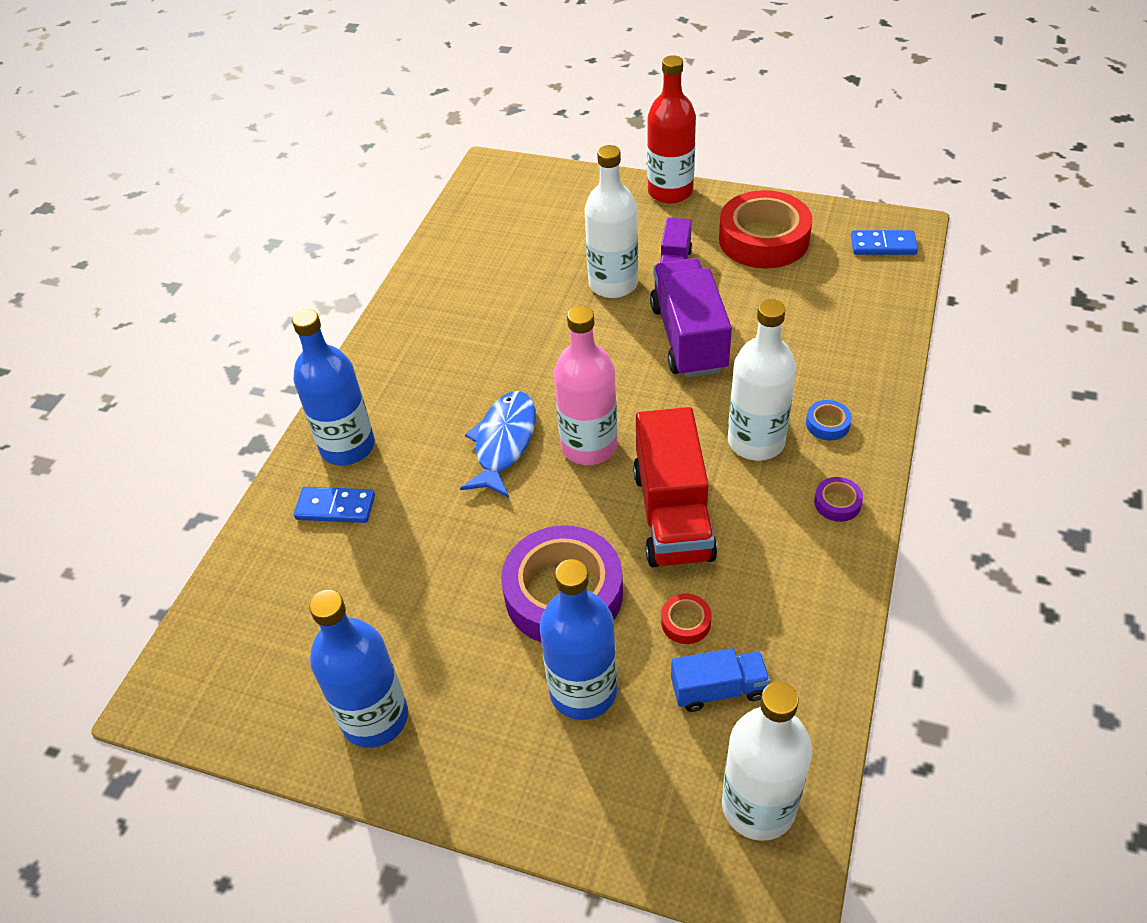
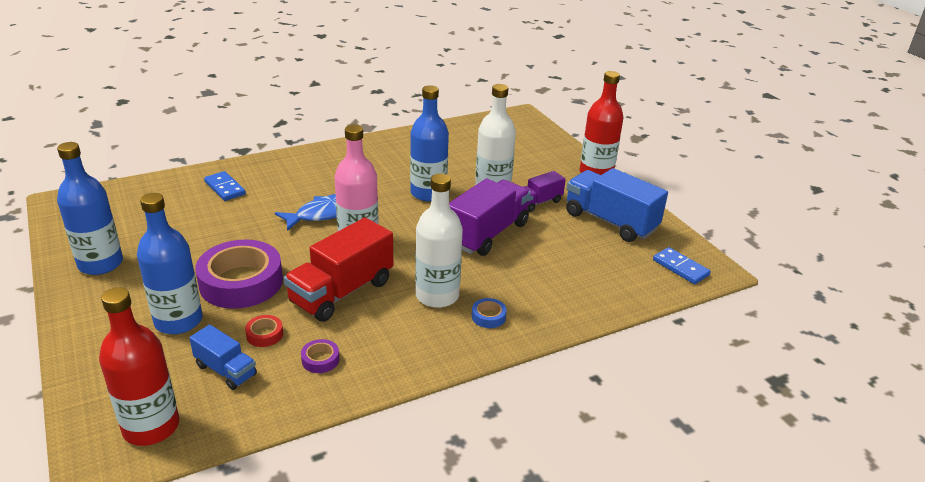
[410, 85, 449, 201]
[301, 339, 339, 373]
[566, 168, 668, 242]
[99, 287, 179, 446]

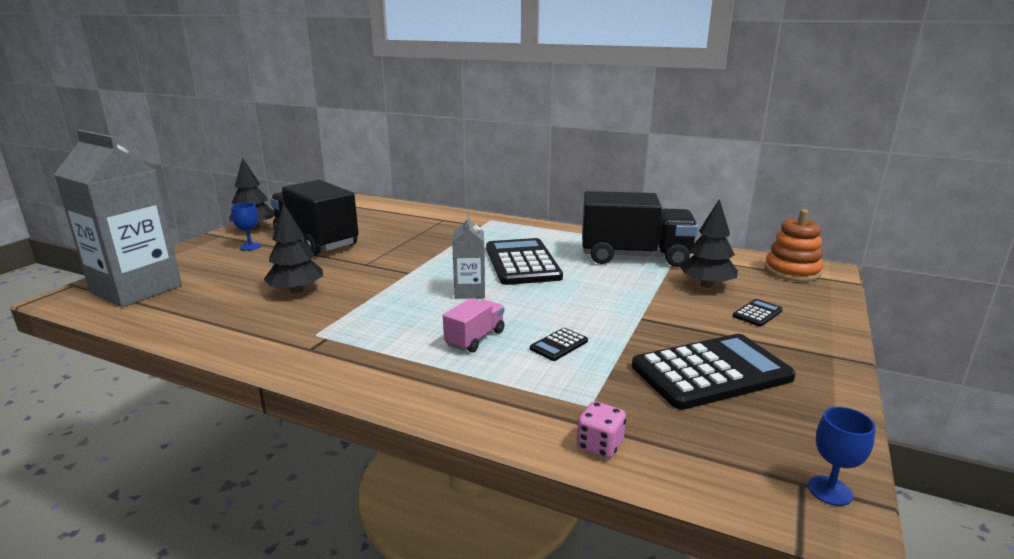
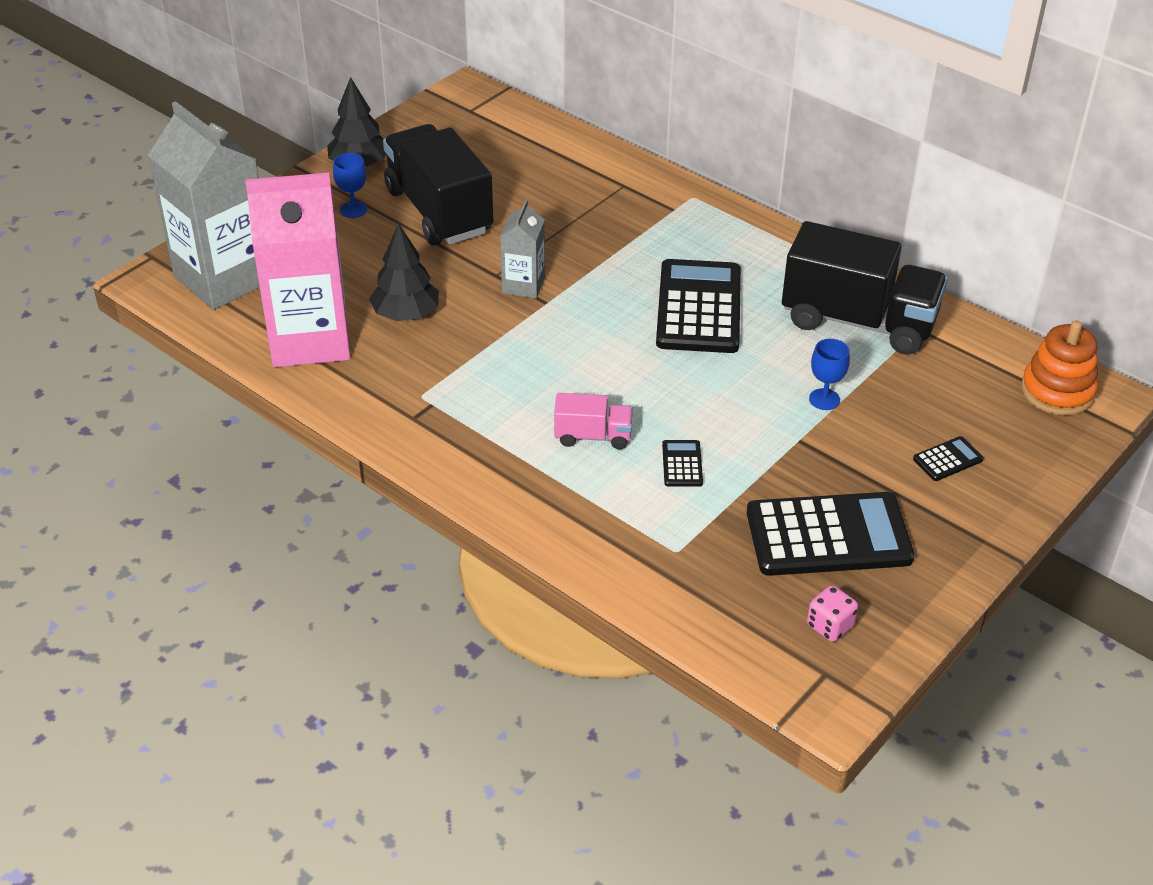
[680, 199, 738, 288] (first image)
[245, 173, 350, 367]
[500, 200, 545, 299]
[807, 586, 858, 642]
[809, 339, 850, 410]
[554, 393, 633, 449]
[662, 440, 703, 487]

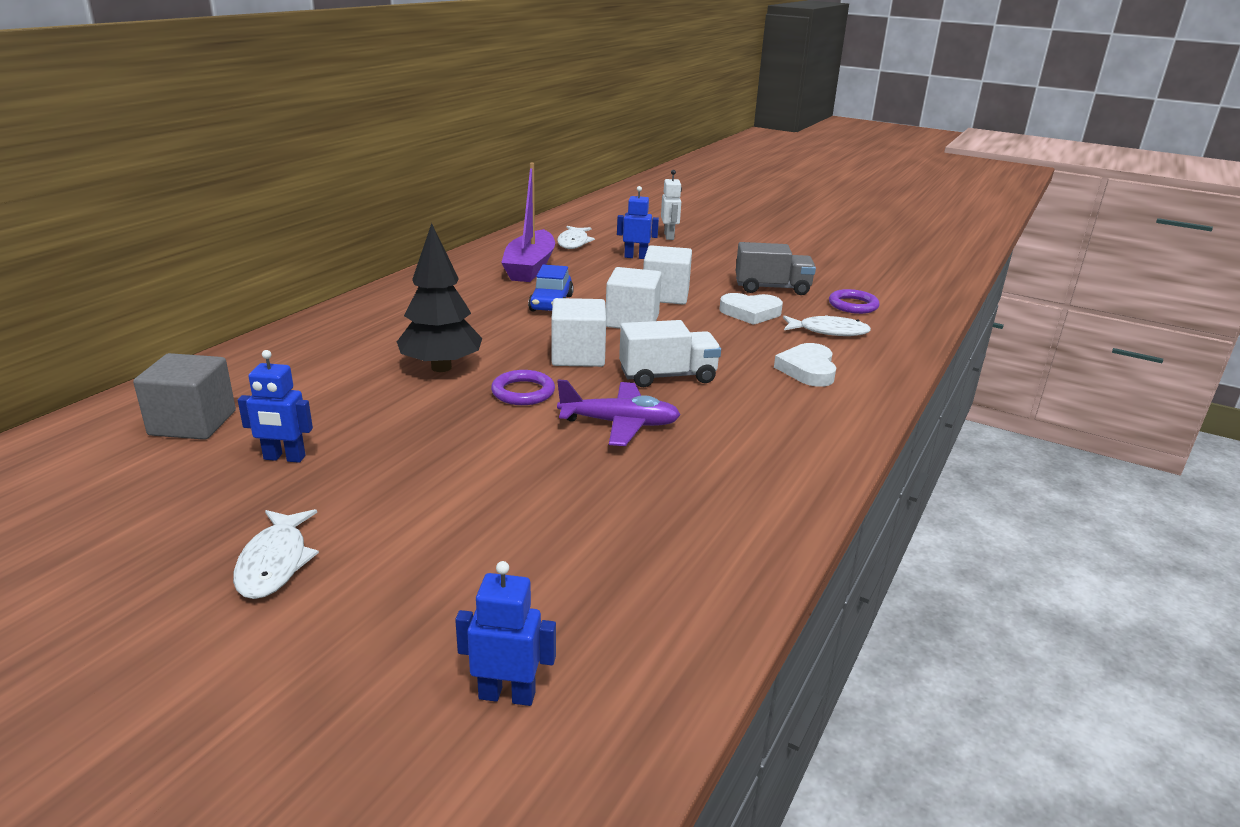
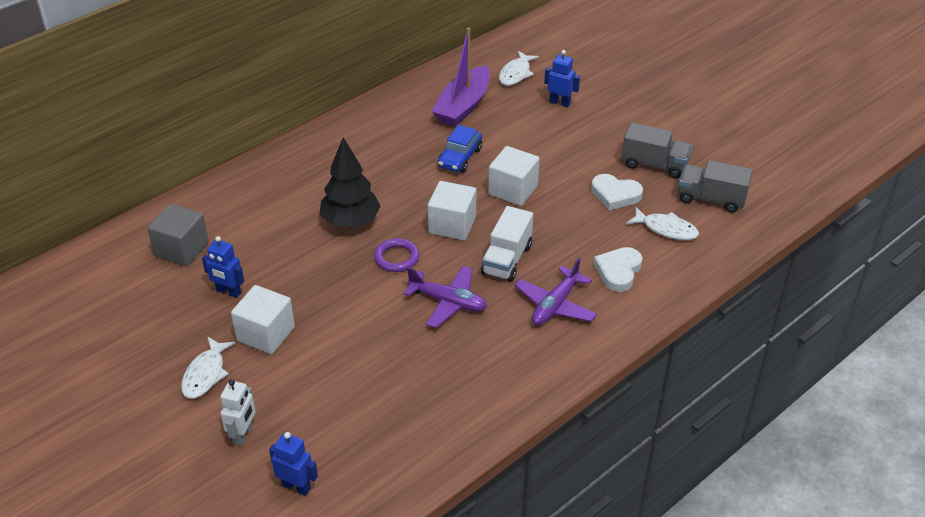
[514, 257, 597, 325]
[231, 285, 295, 354]
[220, 379, 256, 446]
[678, 160, 753, 213]
[481, 206, 533, 282]

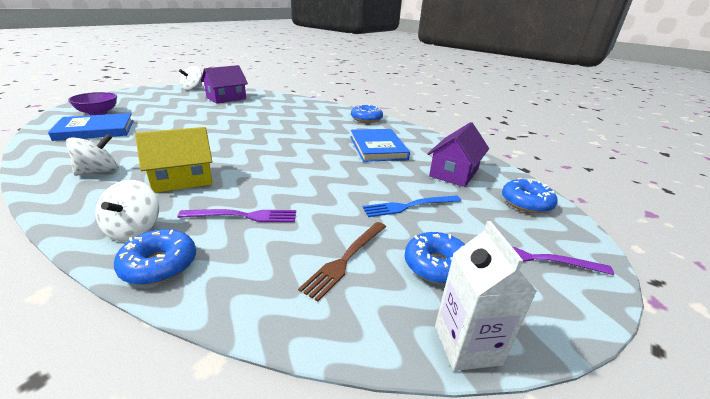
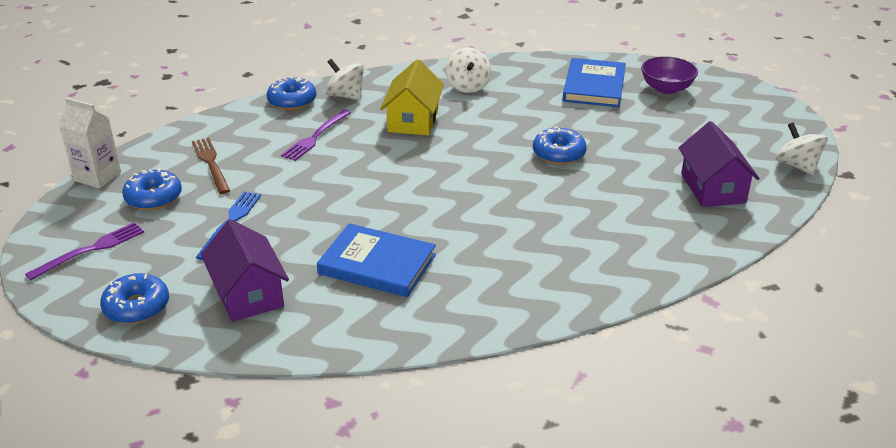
[533, 126, 587, 165]

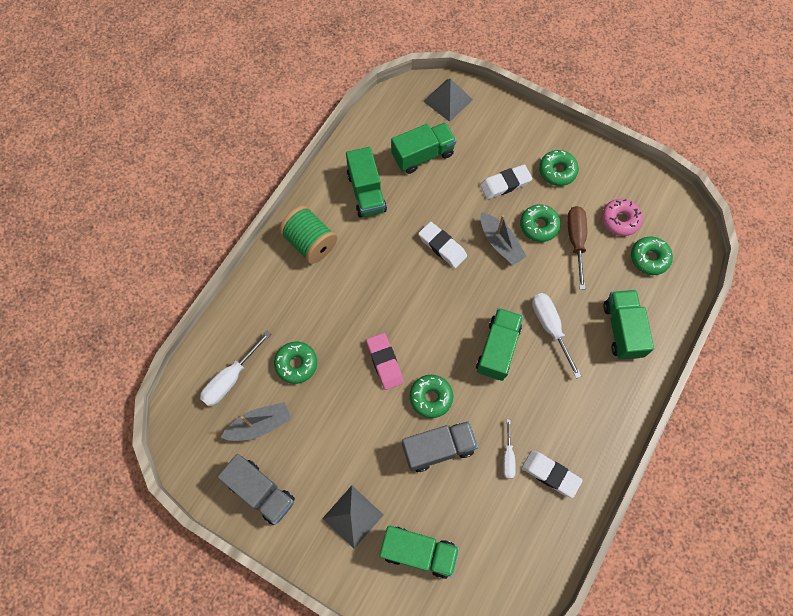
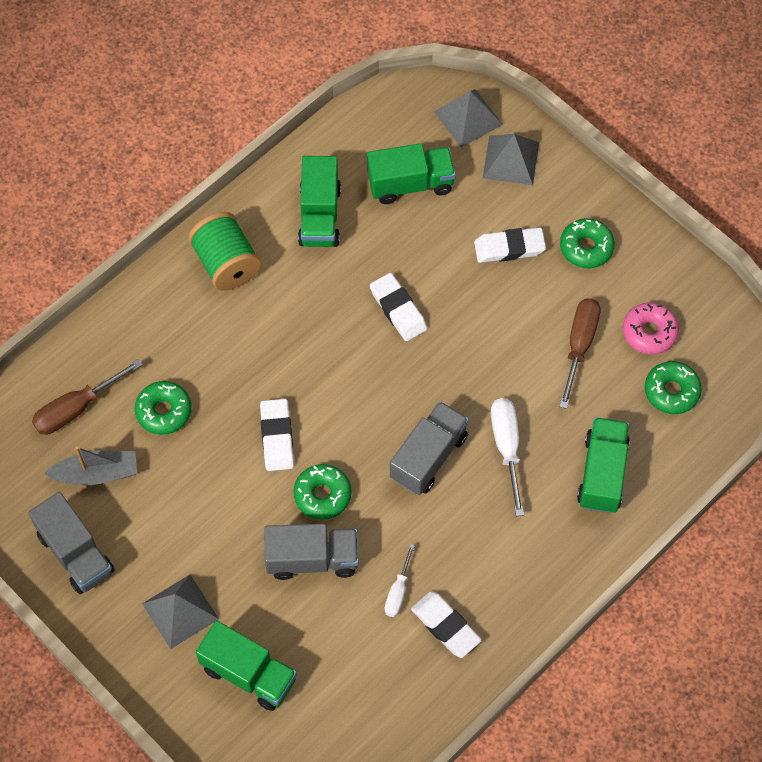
[481, 212, 527, 265] (first image)
[520, 204, 561, 242] (first image)
[483, 134, 539, 185]
[32, 359, 142, 435]
[260, 399, 294, 471]
[390, 401, 469, 495]

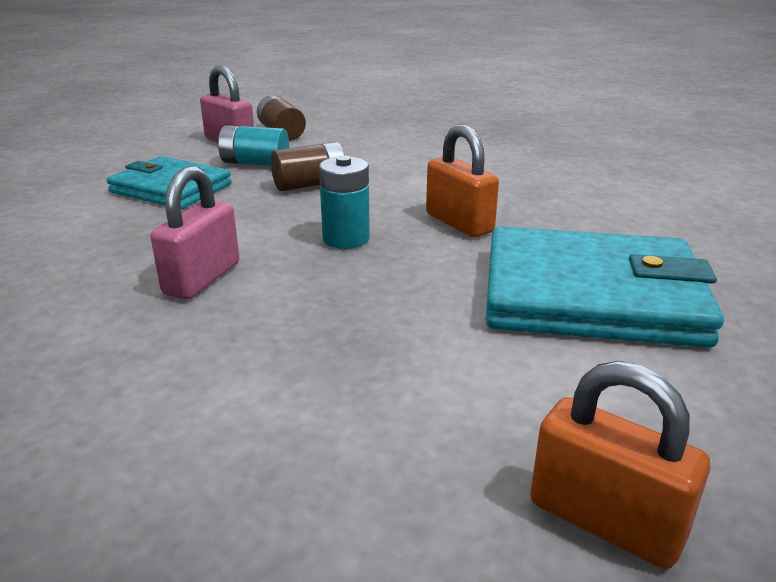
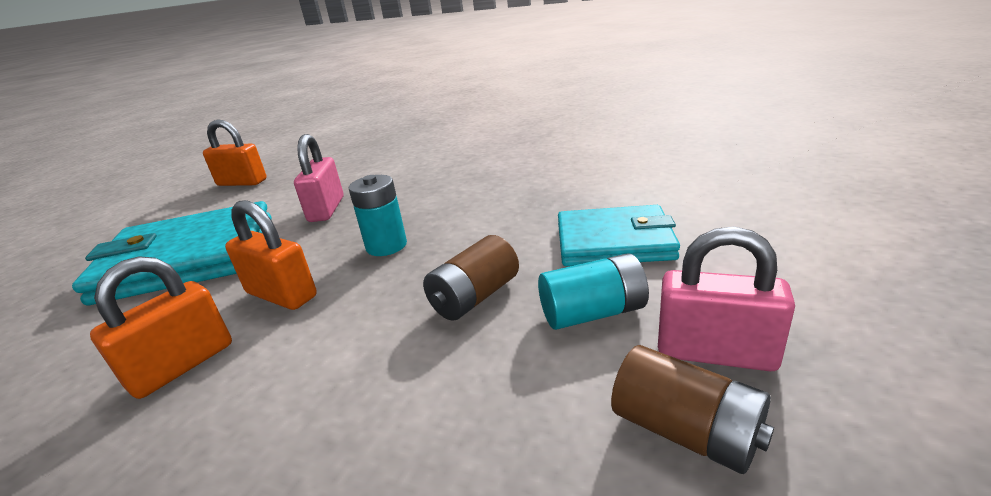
[90, 256, 232, 399]
[294, 134, 344, 222]

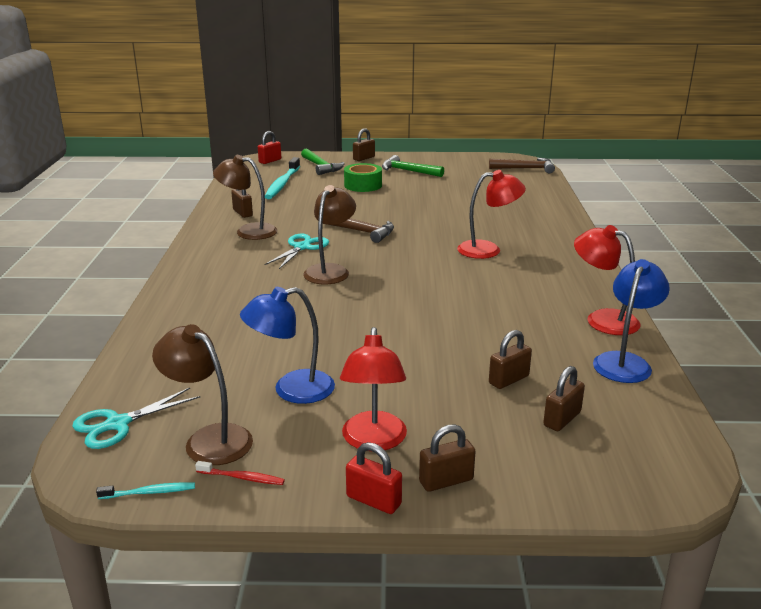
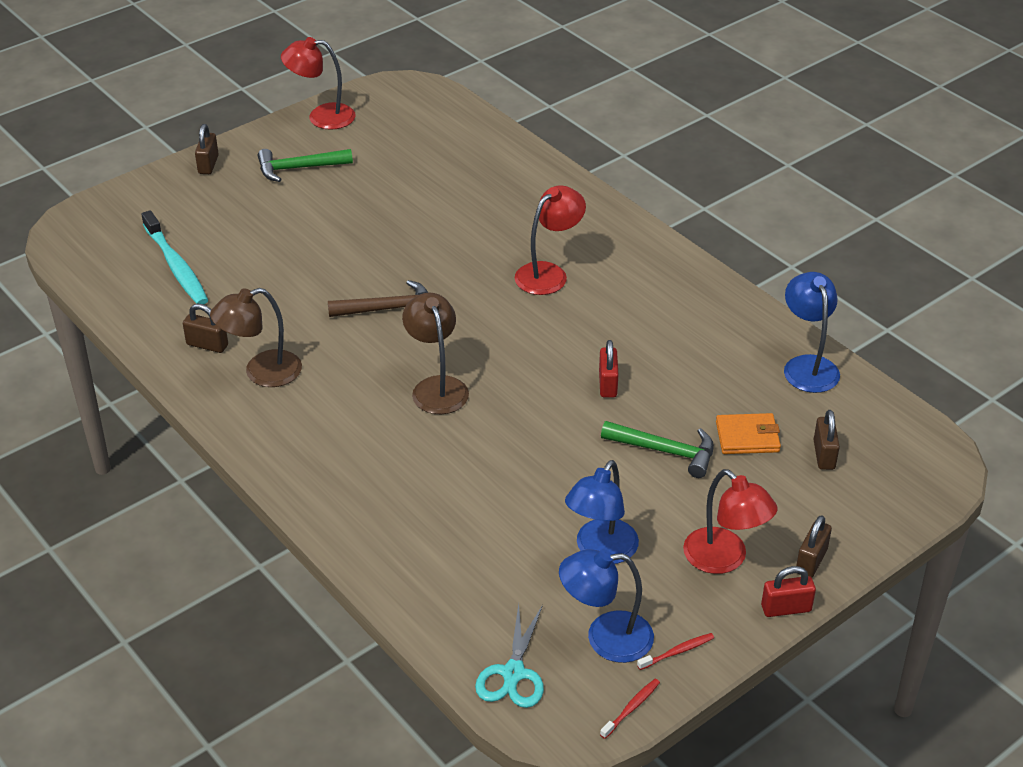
[264, 234, 329, 269] (first image)
[344, 163, 382, 192] (first image)
[489, 158, 555, 173] (first image)
[599, 340, 618, 397]
[601, 421, 714, 478]
[281, 37, 356, 130]
[716, 413, 781, 454]
[600, 679, 660, 739]
[559, 549, 654, 663]

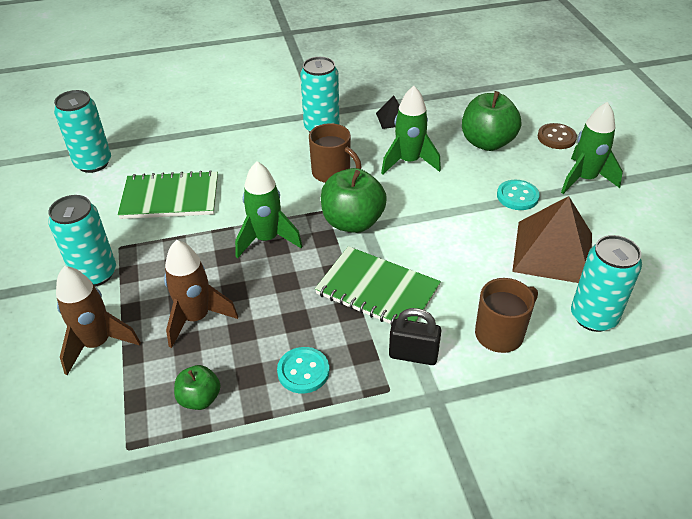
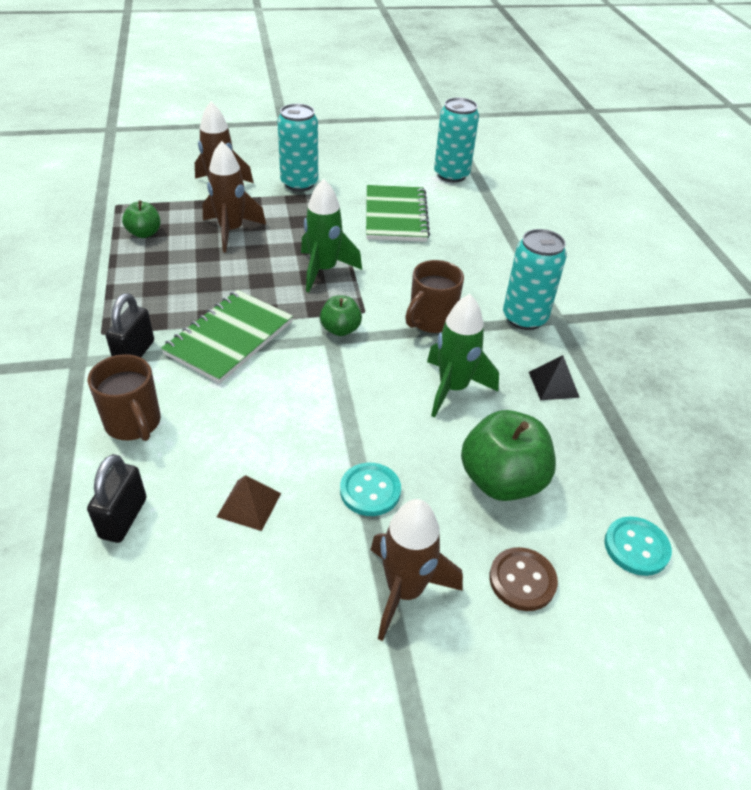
[604, 516, 672, 576]
[87, 454, 146, 543]
[371, 499, 463, 641]
[320, 296, 362, 336]
[217, 475, 281, 531]

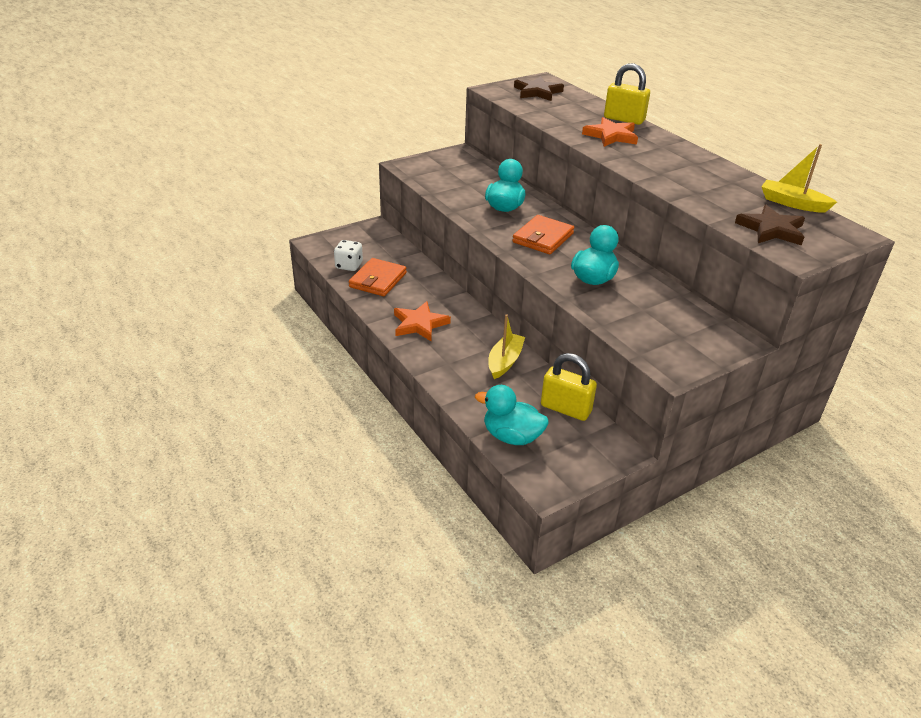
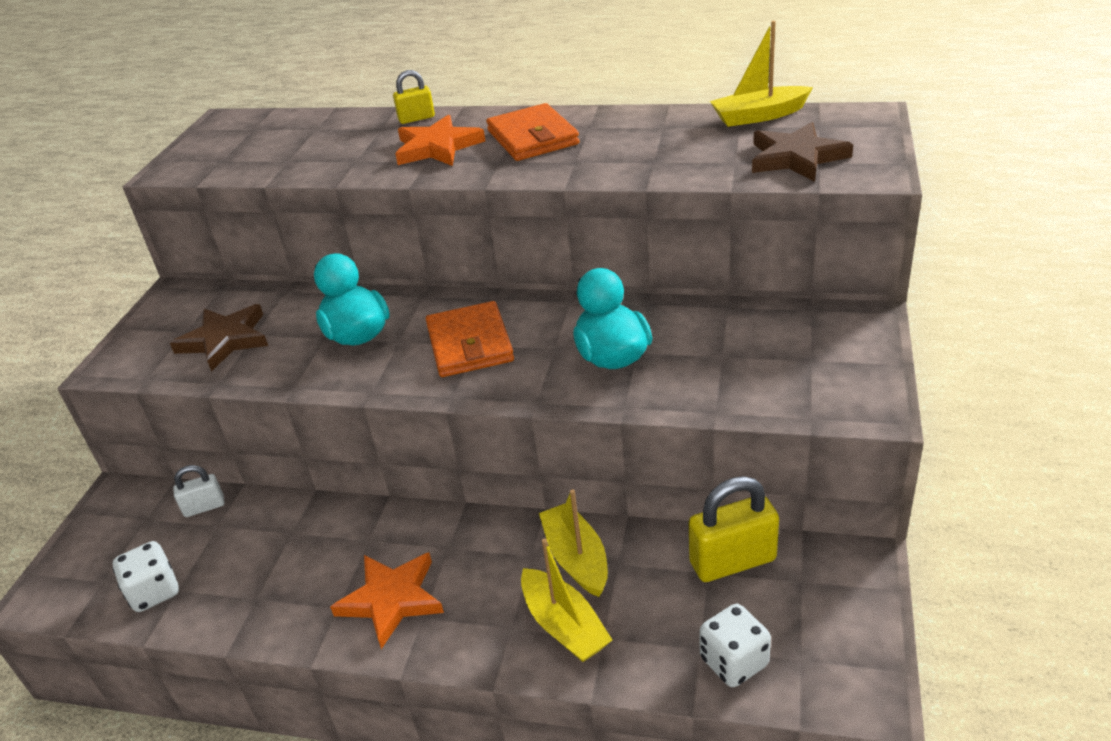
[173, 465, 225, 517]
[521, 538, 612, 662]
[486, 103, 580, 161]
[170, 304, 268, 372]
[699, 604, 771, 687]
[393, 70, 435, 124]

